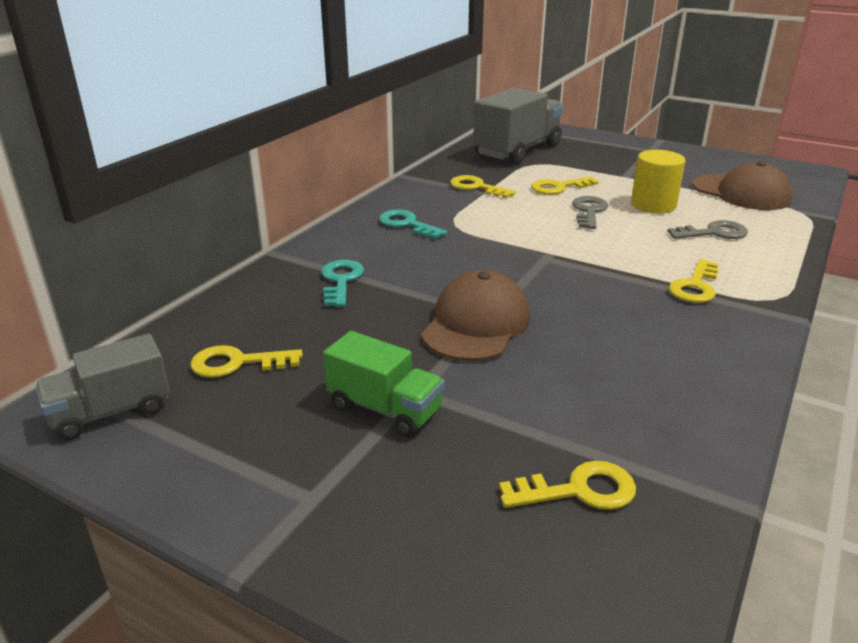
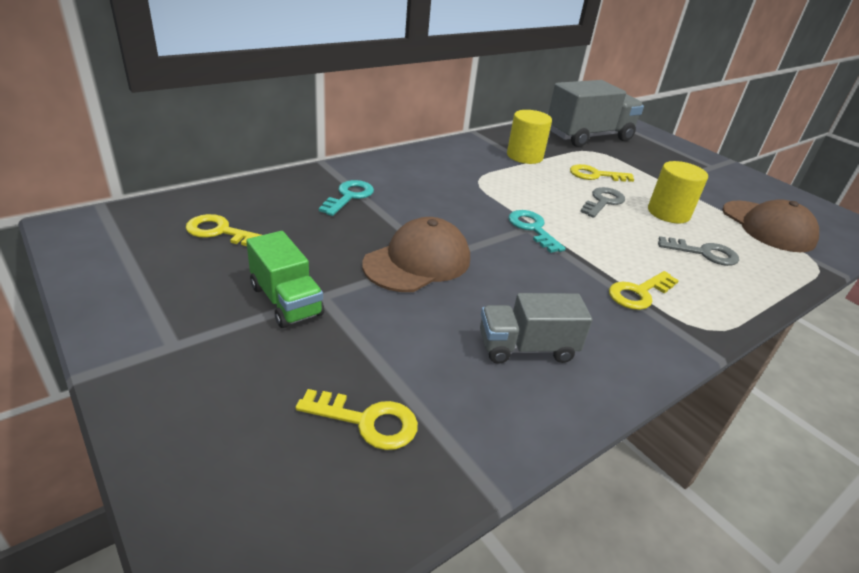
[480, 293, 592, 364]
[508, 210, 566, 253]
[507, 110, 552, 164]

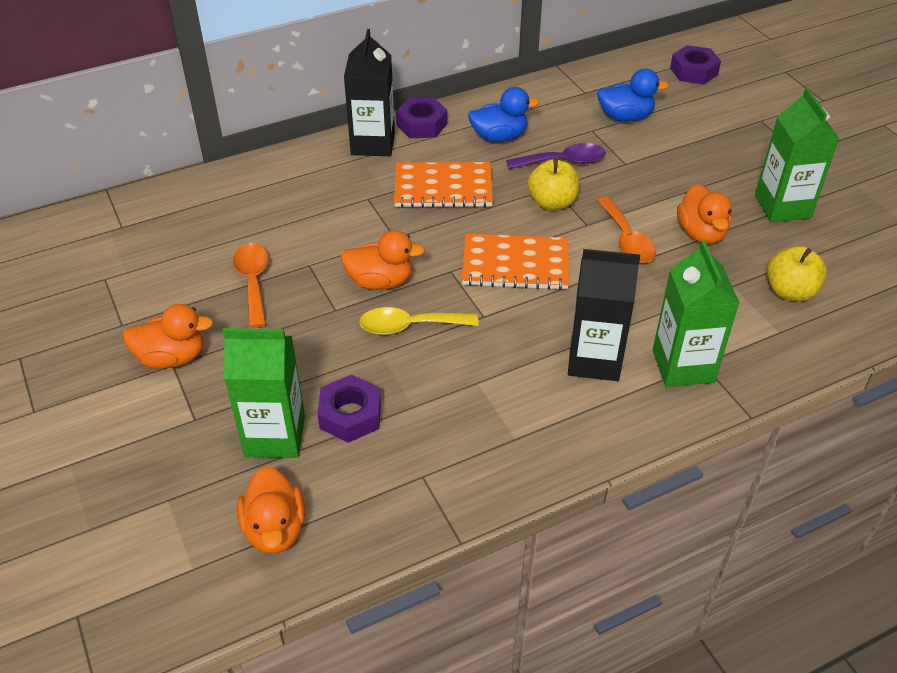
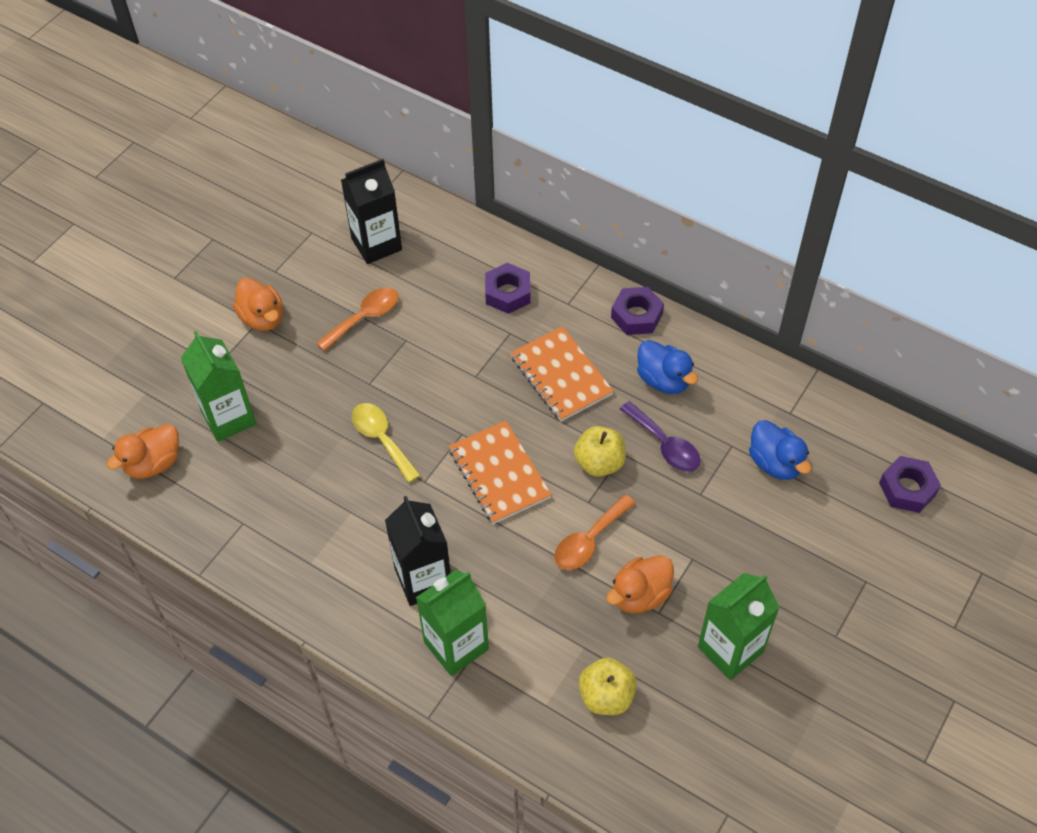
[340, 230, 425, 290] (first image)
[485, 263, 531, 314]
[341, 159, 402, 264]

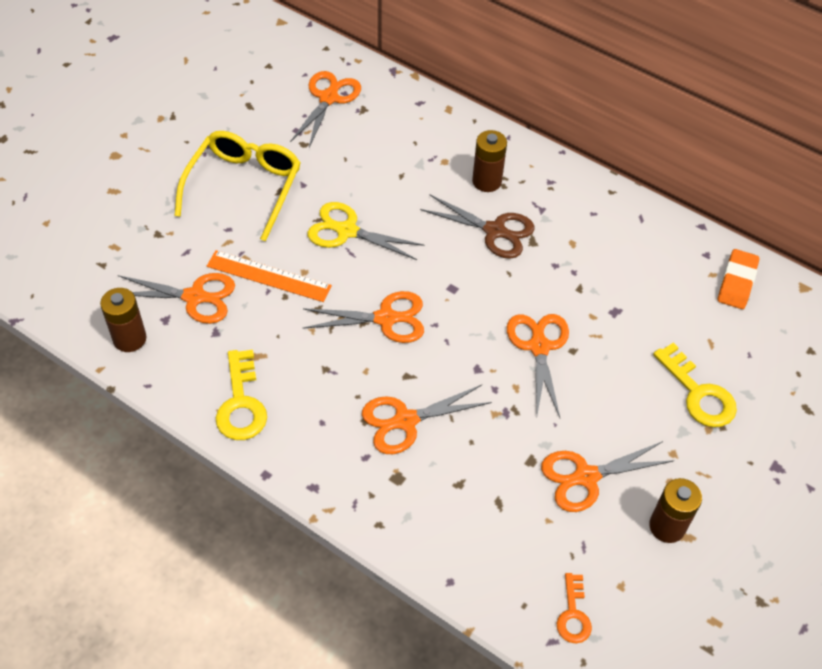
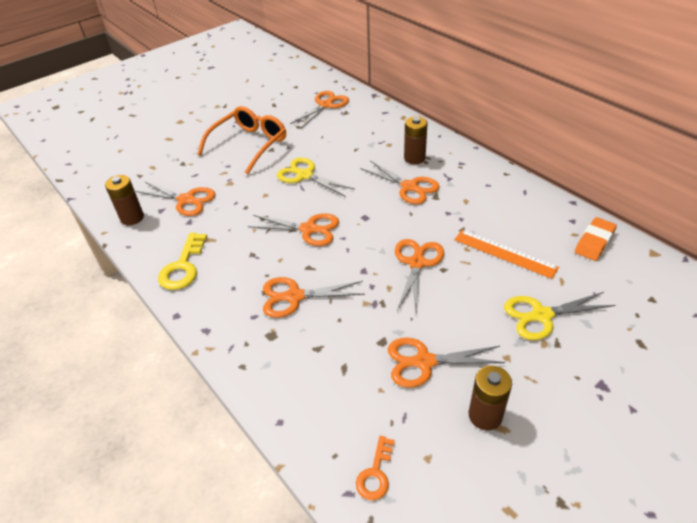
[454, 230, 559, 279]
[504, 292, 615, 340]
[197, 106, 286, 174]
[361, 160, 440, 204]

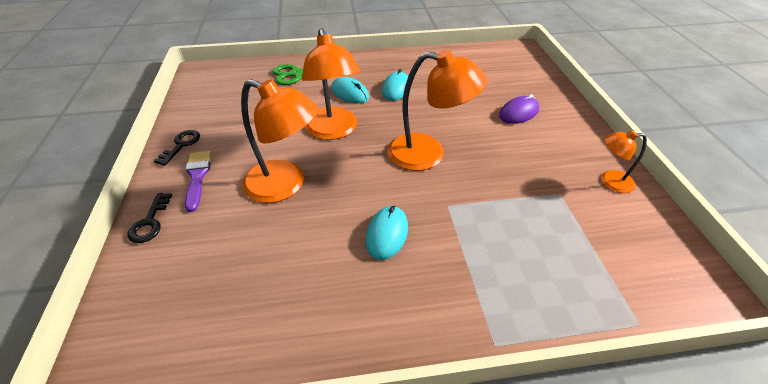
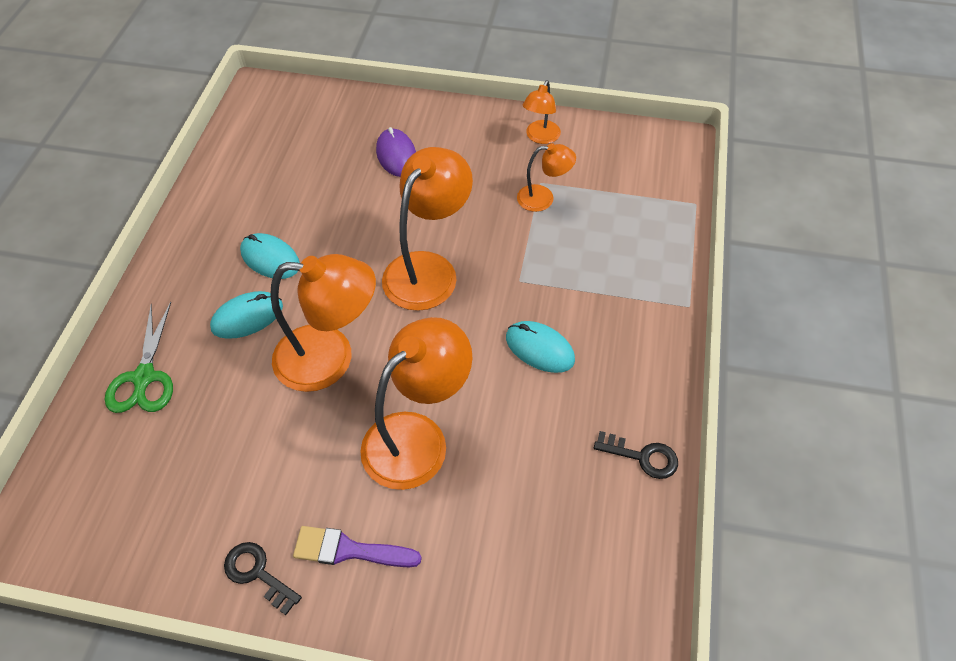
[517, 143, 576, 212]
[594, 431, 678, 479]

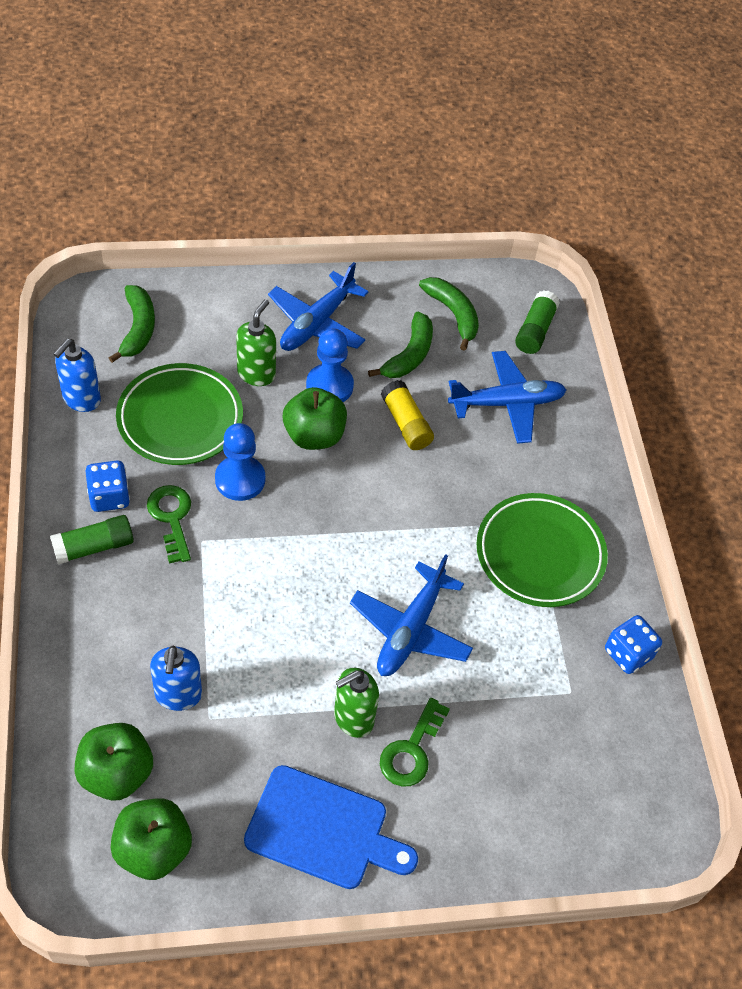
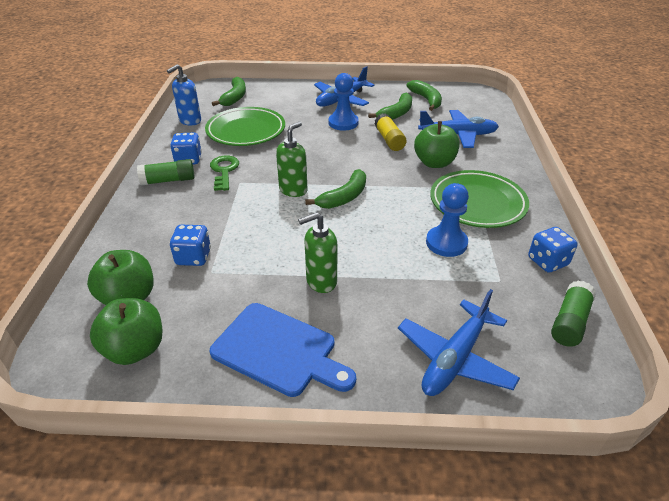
[380, 698, 450, 787] (first image)
[305, 169, 366, 209]
[426, 183, 469, 257]
[276, 122, 308, 197]
[414, 121, 459, 168]
[398, 289, 520, 396]
[551, 280, 596, 347]
[170, 225, 211, 266]

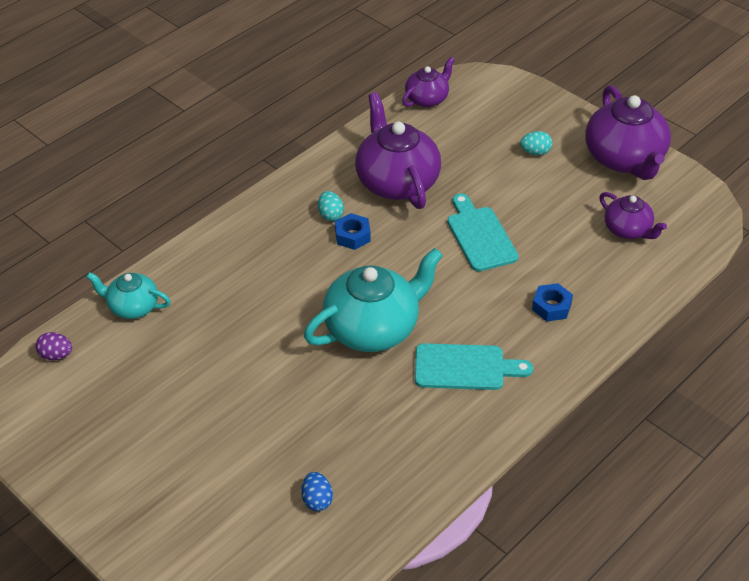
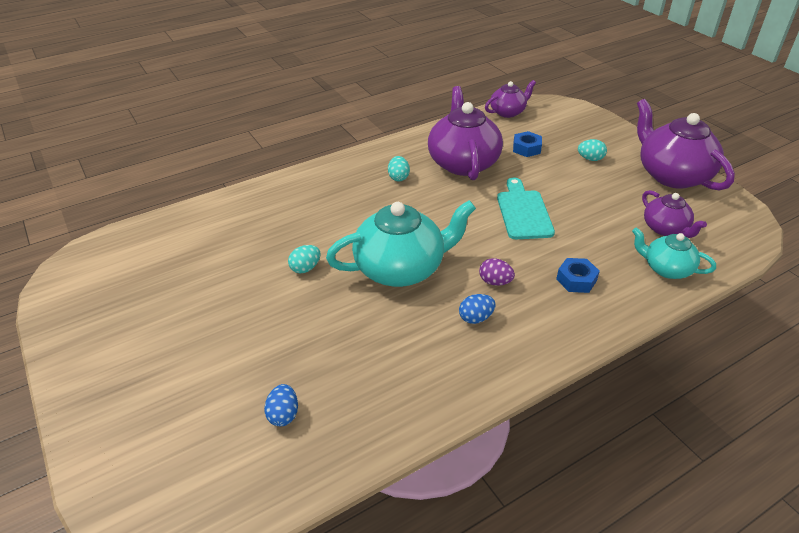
[288, 245, 321, 273]
[479, 258, 515, 286]
[632, 227, 716, 279]
[513, 131, 542, 157]
[459, 294, 496, 324]
[637, 99, 735, 190]

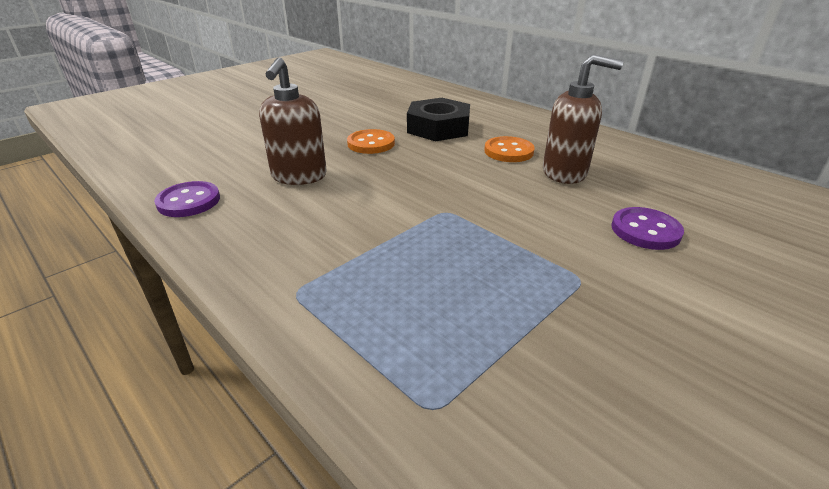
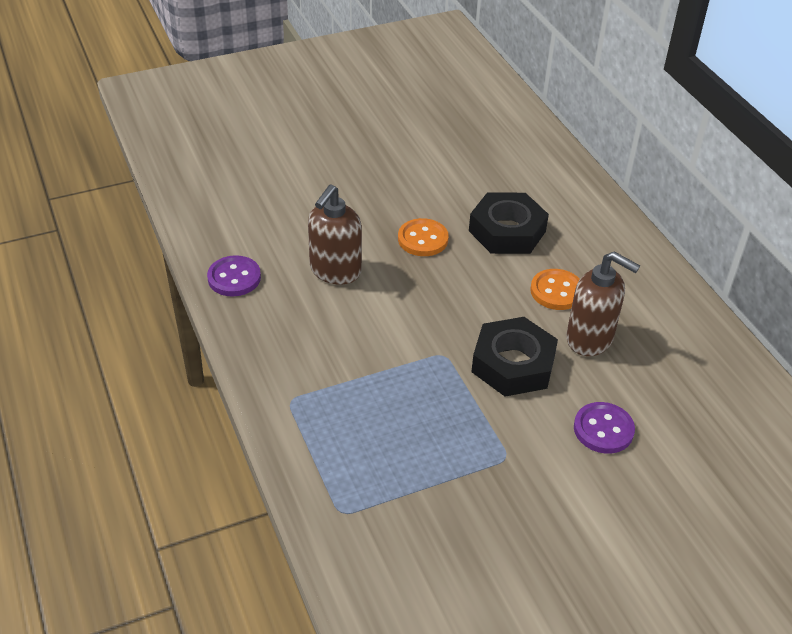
[471, 317, 558, 397]

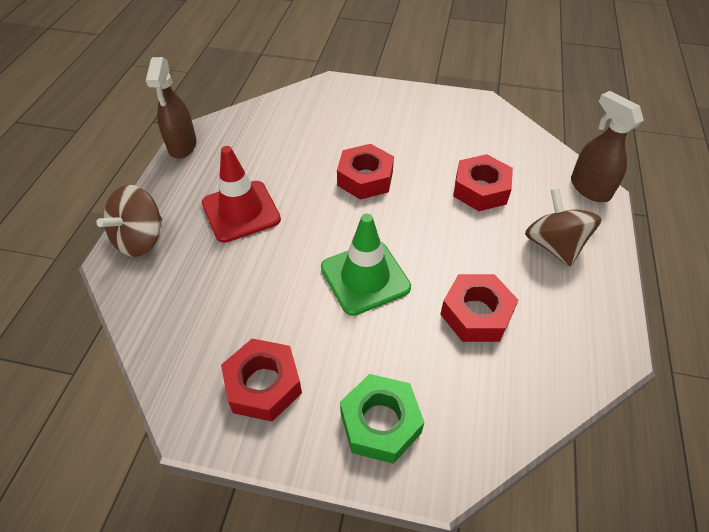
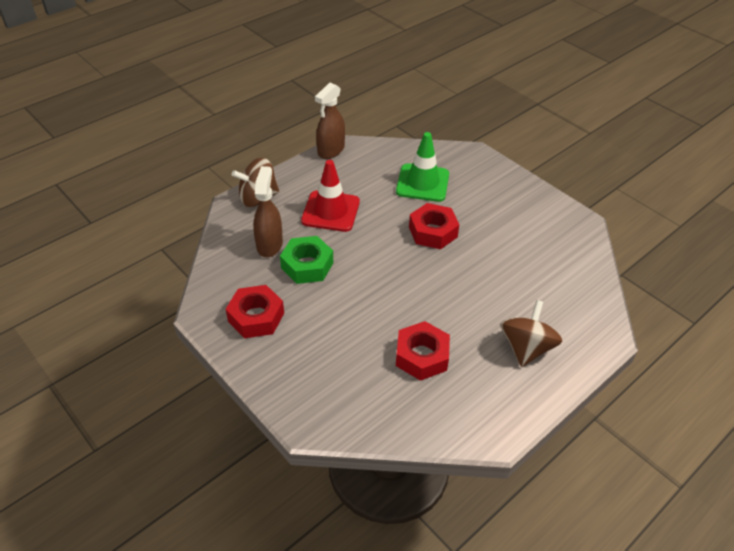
[453, 154, 513, 211] (first image)
[396, 132, 449, 202]
[280, 236, 333, 284]
[253, 166, 283, 257]

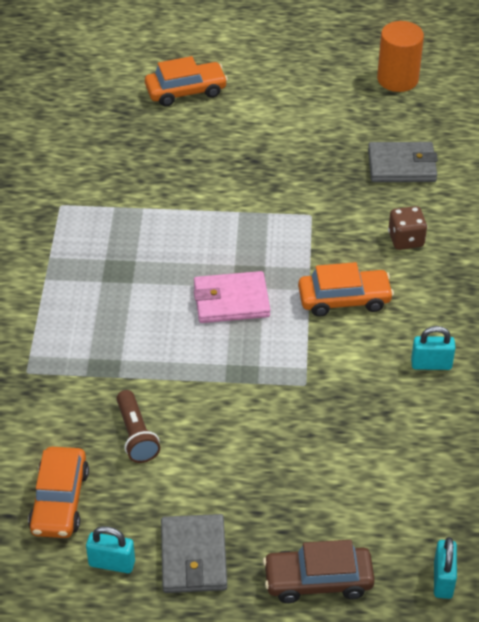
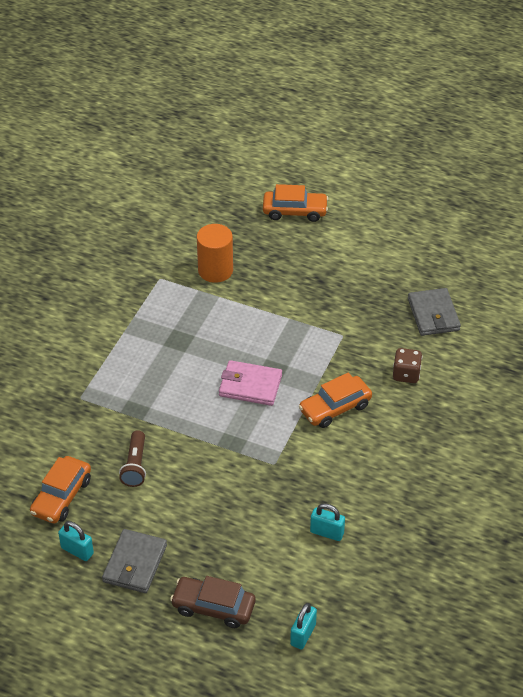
[197, 224, 233, 283]
[310, 503, 345, 541]
[299, 373, 372, 428]
[408, 288, 461, 336]

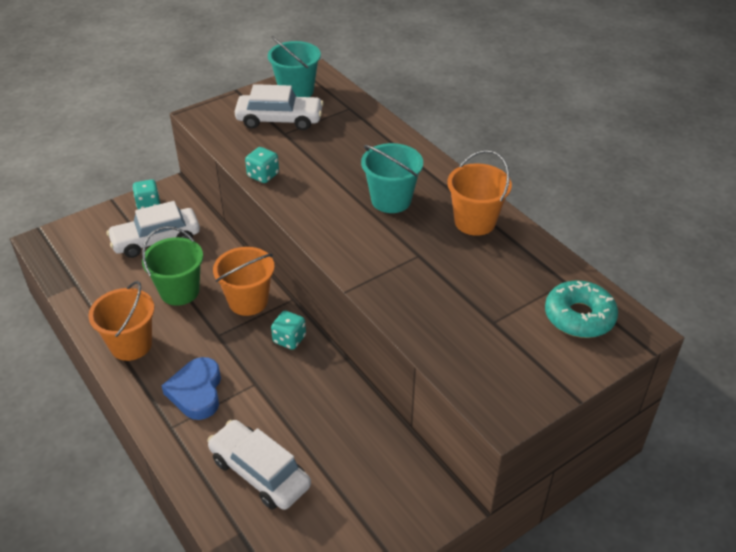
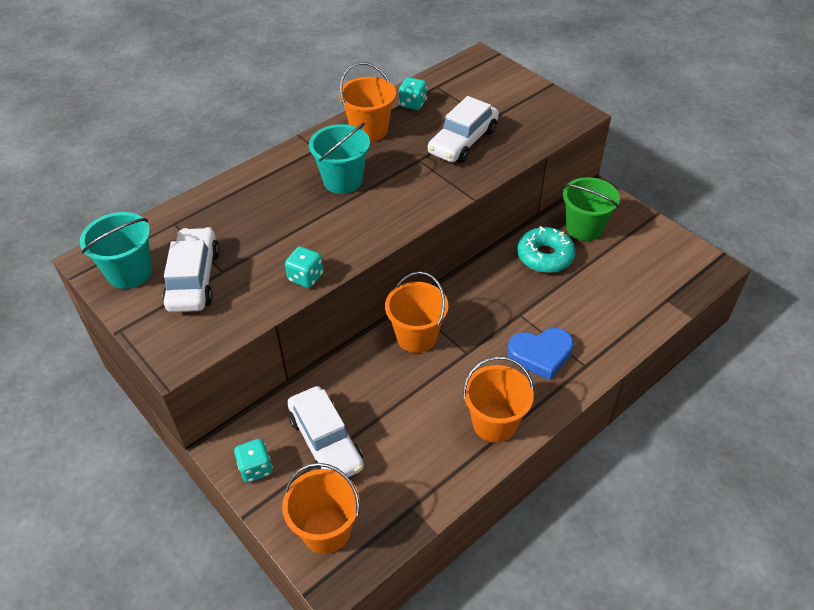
[282, 463, 360, 554]
[563, 177, 620, 241]
[428, 96, 499, 163]
[399, 77, 427, 110]
[517, 226, 576, 273]

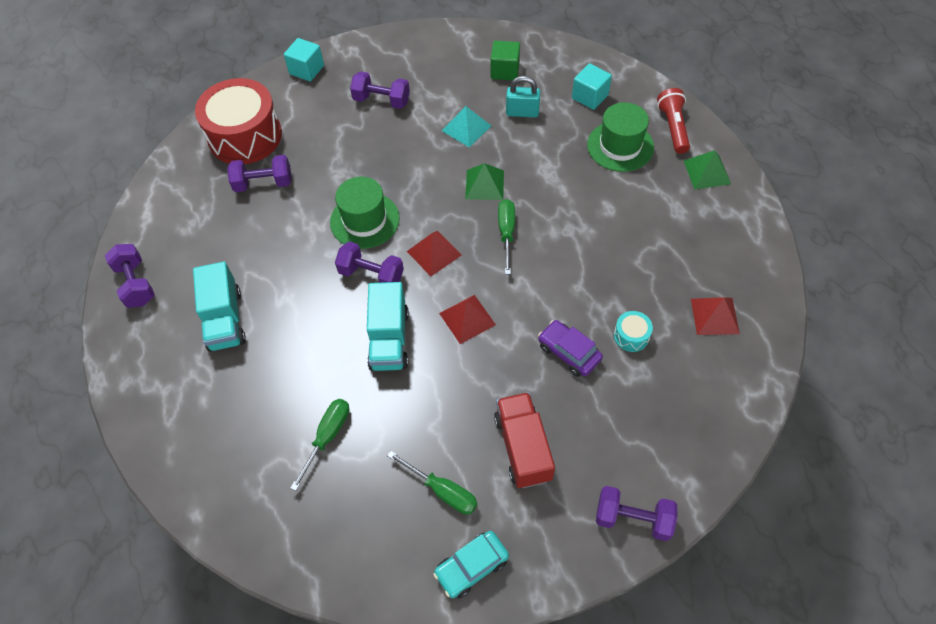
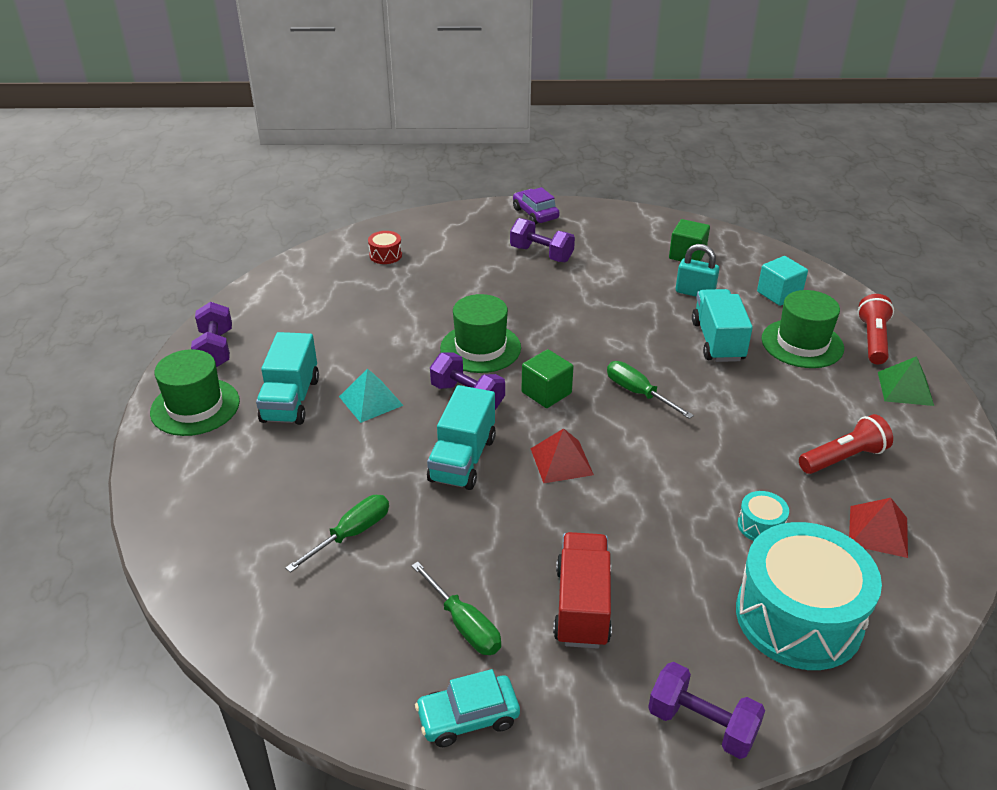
[227, 155, 292, 192] (first image)
[284, 38, 324, 81] (first image)
[465, 163, 504, 200] (first image)
[150, 349, 240, 436]
[692, 289, 753, 362]
[736, 522, 882, 670]
[799, 414, 893, 474]
[339, 368, 404, 423]
[513, 187, 560, 225]
[521, 349, 574, 408]
[607, 361, 694, 419]
[368, 231, 402, 264]

